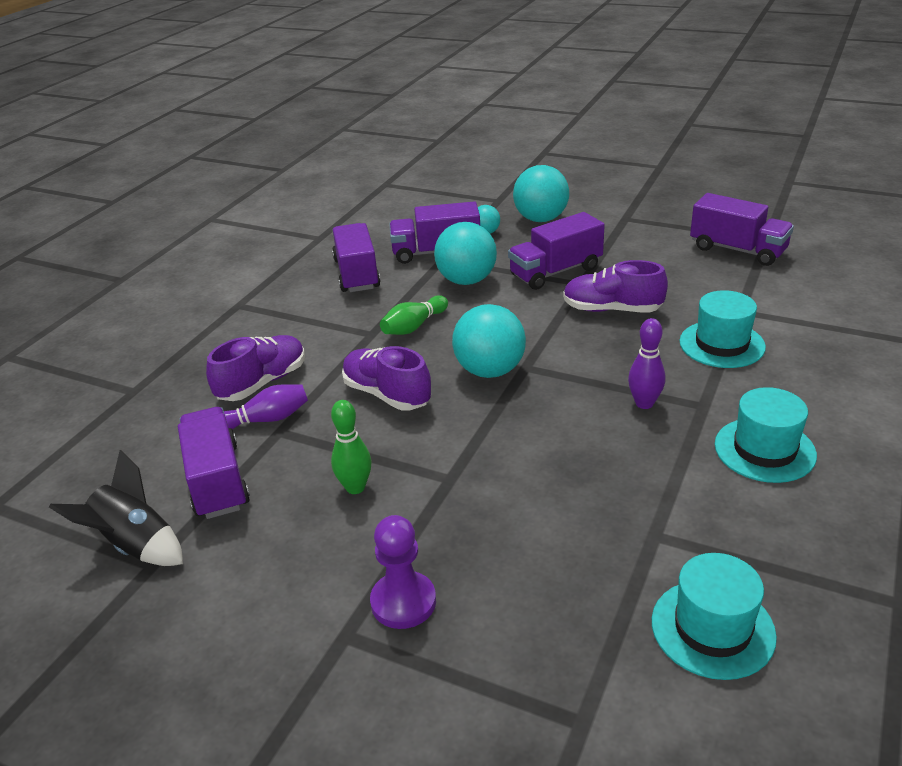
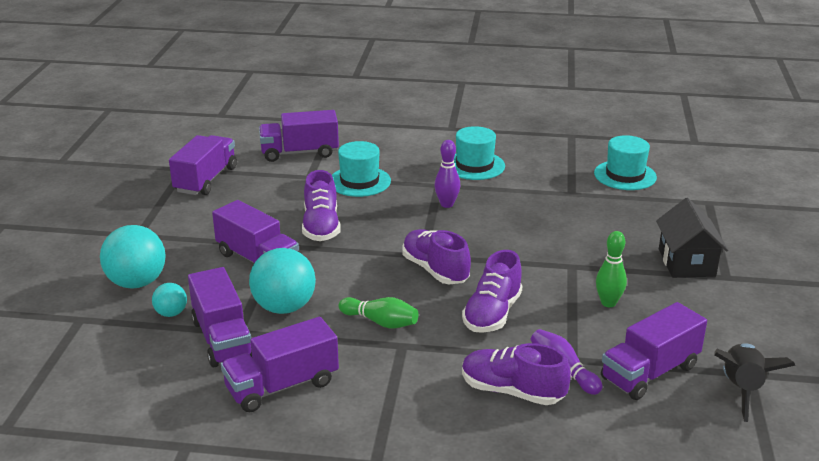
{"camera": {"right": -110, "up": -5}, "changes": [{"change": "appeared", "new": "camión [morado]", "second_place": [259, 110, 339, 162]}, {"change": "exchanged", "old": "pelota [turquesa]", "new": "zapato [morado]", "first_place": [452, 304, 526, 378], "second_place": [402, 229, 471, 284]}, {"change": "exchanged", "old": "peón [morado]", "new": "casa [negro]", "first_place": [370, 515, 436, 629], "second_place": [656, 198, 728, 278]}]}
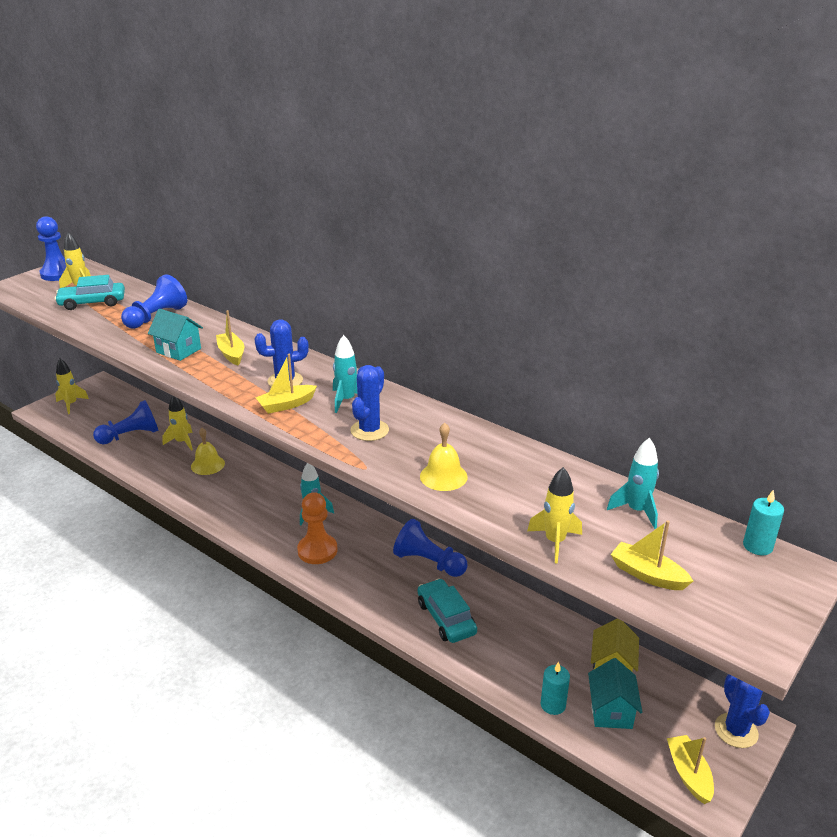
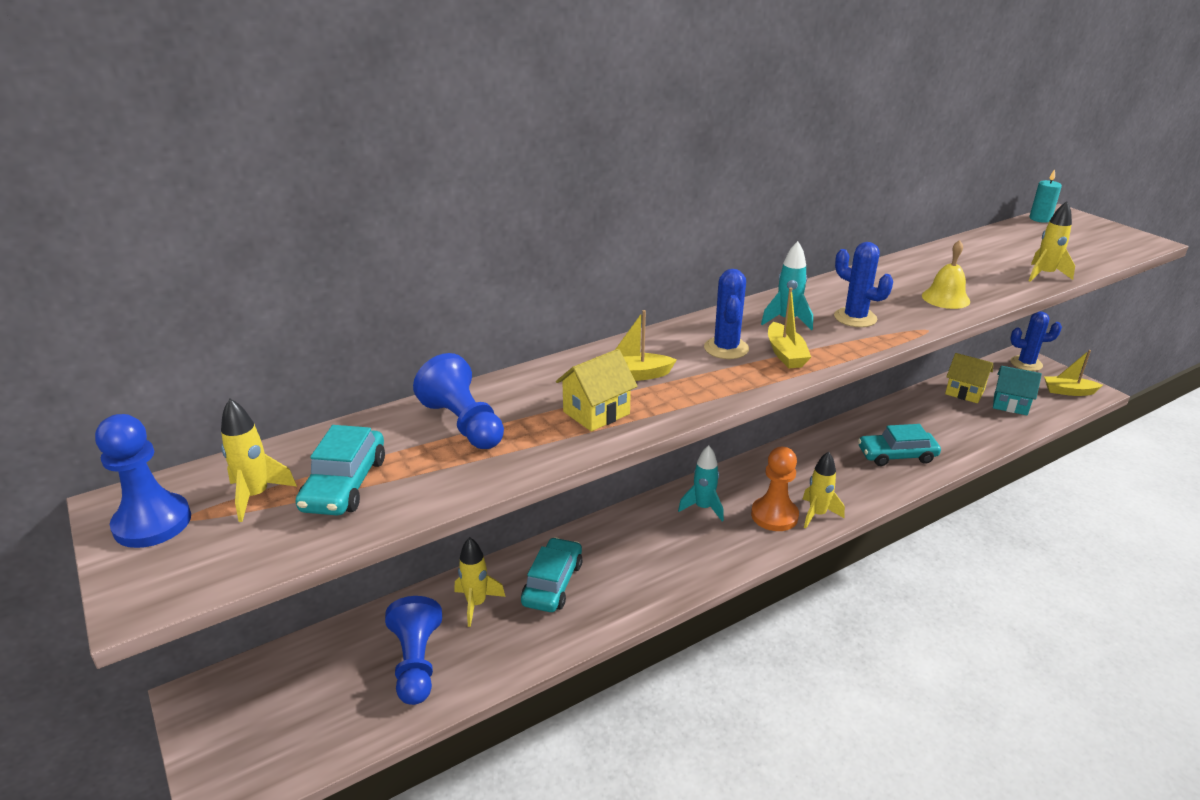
{"camera": {"right": -70, "up": 0}, "changes": [{"change": "exchanged", "old": "campana [amarillo]", "new": "coche [turquesa]", "first_place": [191, 428, 225, 475], "second_place": [521, 537, 583, 612]}, {"change": "colour", "old": "casa [turquesa]", "new": "casa [amarillo]", "first_place": [148, 309, 203, 361], "second_place": [556, 349, 638, 432]}, {"change": "relocated", "old": "cohete [amarillo]", "first_place": [55, 359, 89, 414], "second_place": [803, 451, 845, 529]}, {"change": "missing", "old": "peón [azul]", "first_place": [393, 519, 467, 577]}, {"change": "missing", "old": "vela [turquesa]", "first_place": [540, 662, 570, 715]}, {"change": "missing", "old": "cohete [turquesa]", "first_place": [607, 438, 659, 529]}, {"change": "missing", "old": "barco [amarillo]", "first_place": [610, 520, 693, 590]}]}
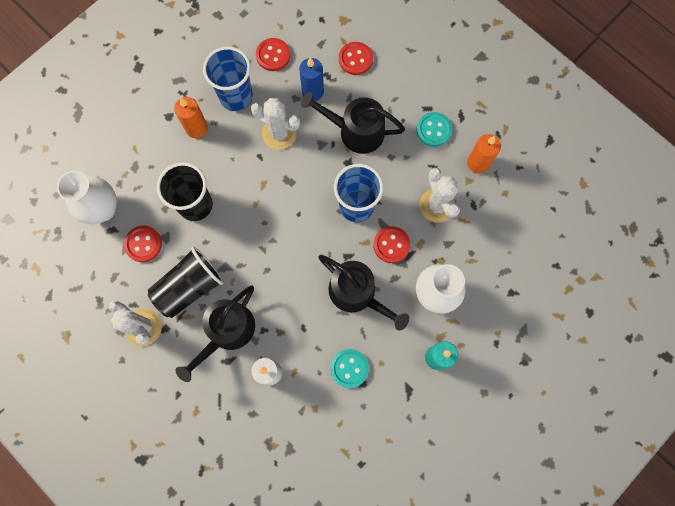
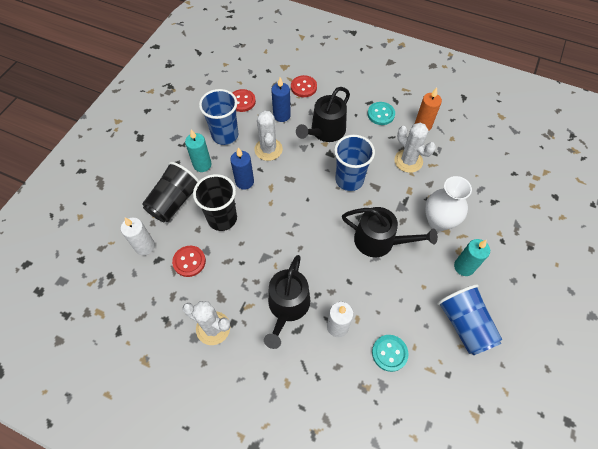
{"camera": {"right": -20, "up": -15}, "changes": [{"change": "exchanged", "old": "florero [blanco]", "new": "vela [blanco]", "first_place": [57, 171, 117, 224], "second_place": [121, 218, 155, 255]}, {"change": "relocated", "old": "vaso [negro]", "first_place": [148, 247, 224, 318], "second_place": [142, 162, 199, 222]}, {"change": "colour", "old": "vela [naranja]", "new": "vela [turquesa]", "first_place": [174, 97, 208, 138], "second_place": [185, 129, 212, 172]}, {"change": "appeared", "new": "vela [azul]", "second_place": [230, 147, 254, 190]}, {"change": "spun", "old": "cactus [blanco]", "first_place": [251, 98, 300, 150], "second_place": [255, 110, 283, 161], "degrees": 75}, {"change": "spun", "old": "regadera [negro]", "first_place": [301, 92, 405, 154], "second_place": [296, 87, 350, 142], "degrees": -45}, {"change": "relocated", "old": "botón [turquesa]", "first_place": [330, 349, 369, 388], "second_place": [372, 335, 409, 372]}, {"change": "appeared", "new": "vaso [azul]", "second_place": [437, 284, 502, 355]}, {"change": "missing", "old": "botón [rojo]", "first_place": [373, 226, 410, 263]}]}
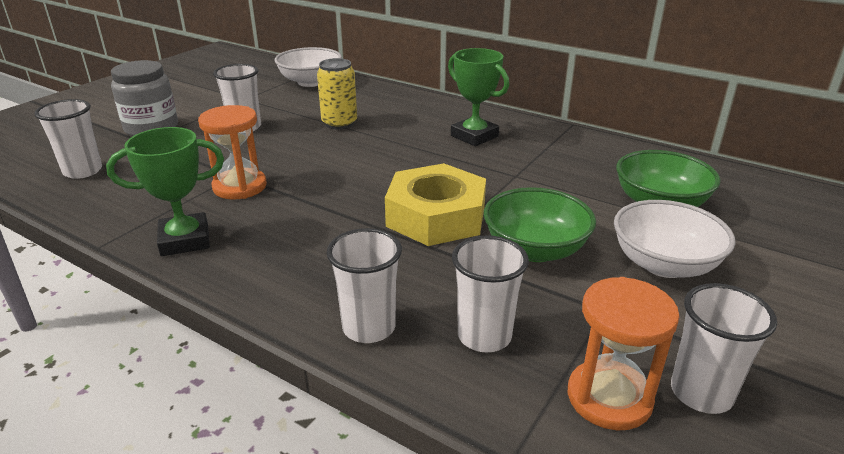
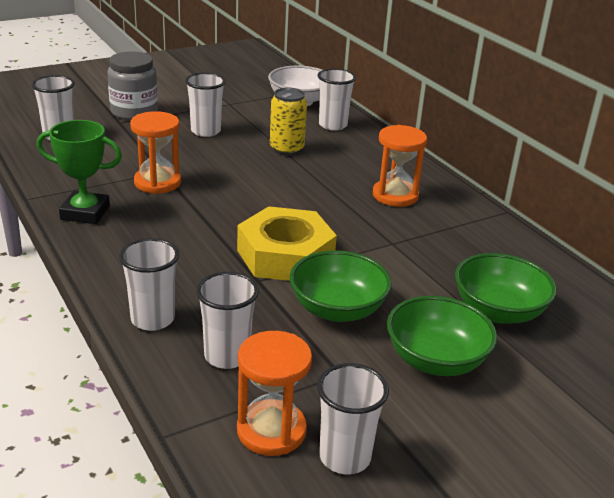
{"camera": {"right": 25, "up": 0}, "changes": [{"change": "appeared", "new": "vaso [blanco]", "second_place": [318, 68, 356, 131]}, {"change": "exchanged", "old": "trofeo [verde]", "new": "reloj de arena [naranja]", "first_place": [448, 48, 509, 146], "second_place": [373, 125, 427, 207]}, {"change": "colour", "old": "cuenco [blanco]", "new": "cuenco [verde]", "first_place": [614, 200, 736, 278], "second_place": [387, 296, 497, 376]}]}
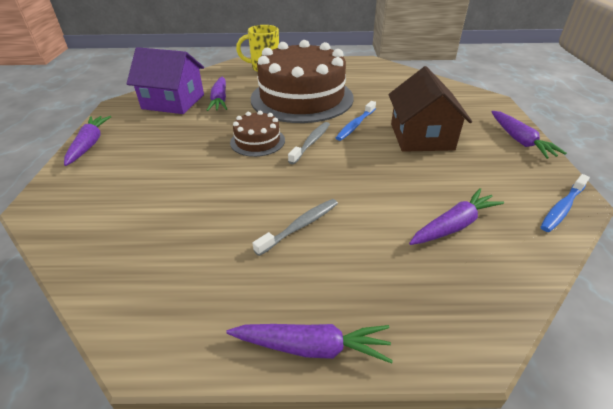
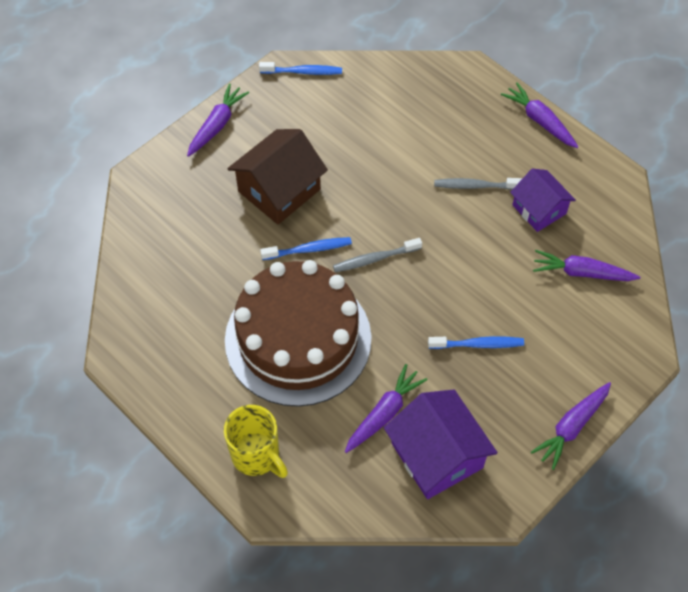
{"camera": {"right": -135, "up": 20}, "changes": [{"change": "appeared", "new": "cepillo de dientes [azul]", "second_place": [428, 336, 524, 349]}, {"change": "appeared", "new": "casa [morado]", "second_place": [510, 169, 576, 232]}, {"change": "relocated", "old": "zanahoria [morado]", "first_place": [409, 188, 504, 245], "second_place": [533, 250, 640, 281]}, {"change": "missing", "old": "tarta [marrón]", "first_place": [230, 111, 285, 157]}]}
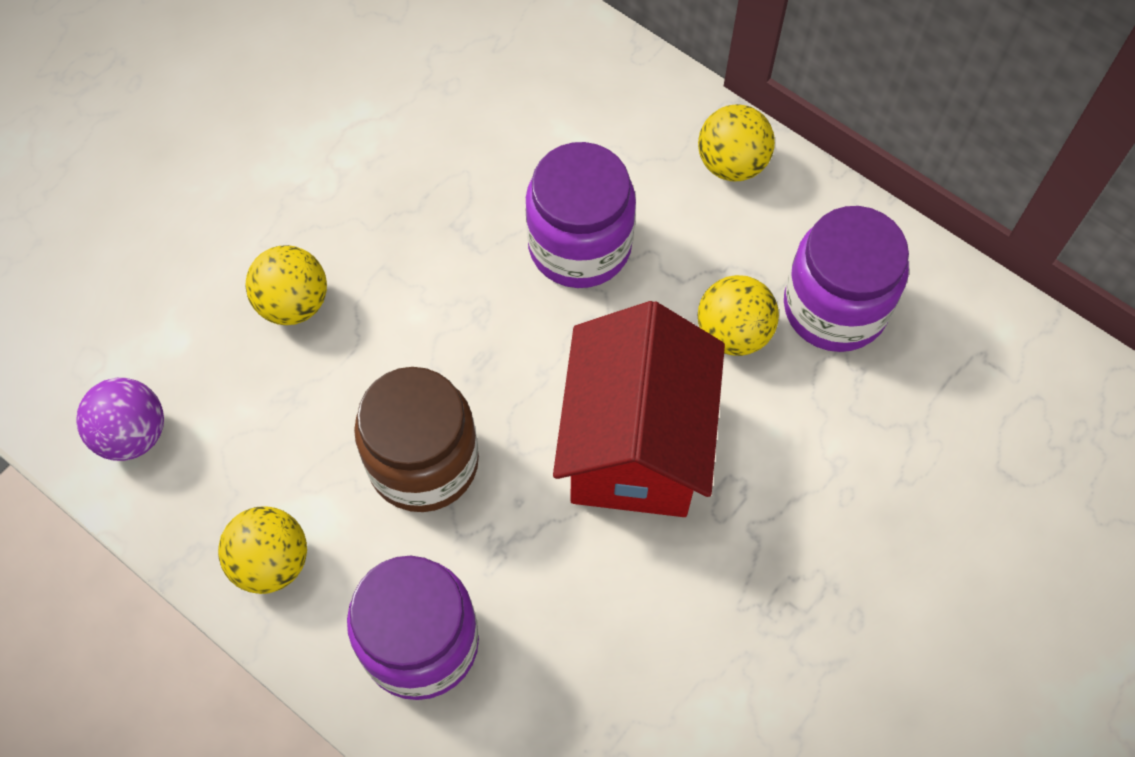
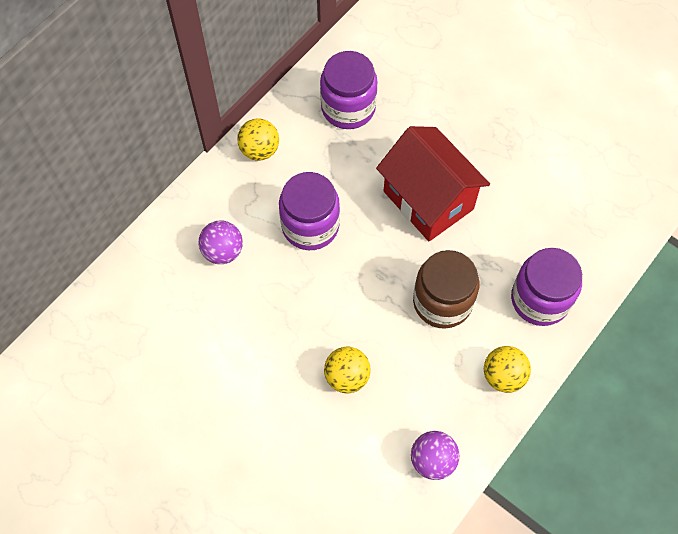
{"camera": {"right": -90, "up": 0}, "changes": [{"change": "appeared", "new": "pelota [morado]", "second_place": [198, 220, 243, 264]}, {"change": "spun", "old": "casa [rojo]", "first_place": [553, 301, 725, 517], "second_place": [376, 126, 490, 241], "degrees": 45}, {"change": "missing", "old": "pelota [amarillo]", "first_place": [698, 275, 779, 356]}]}
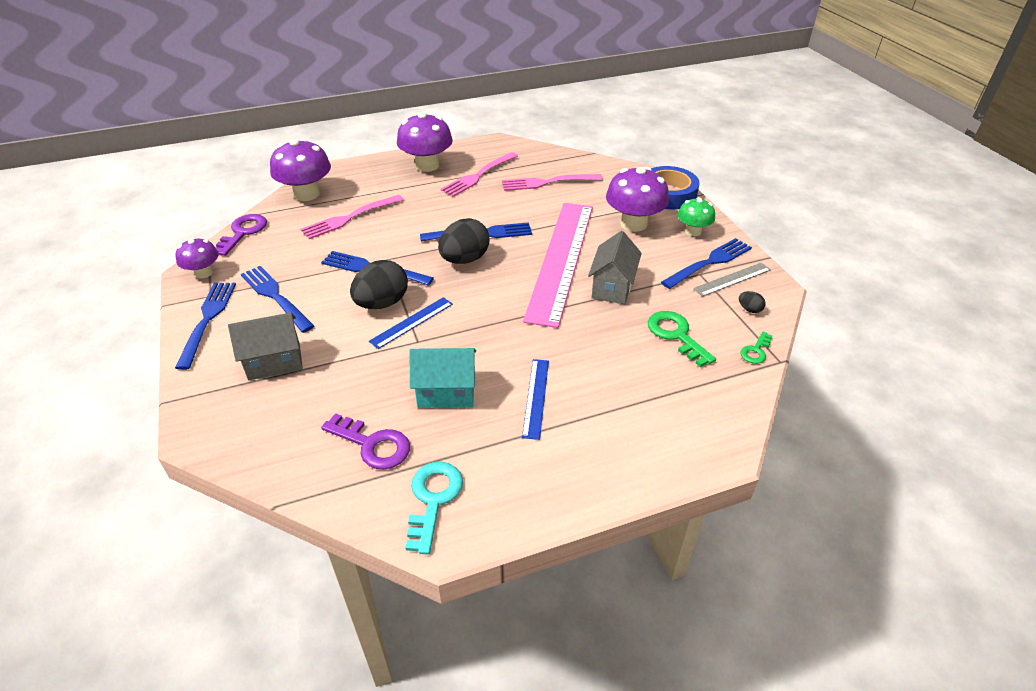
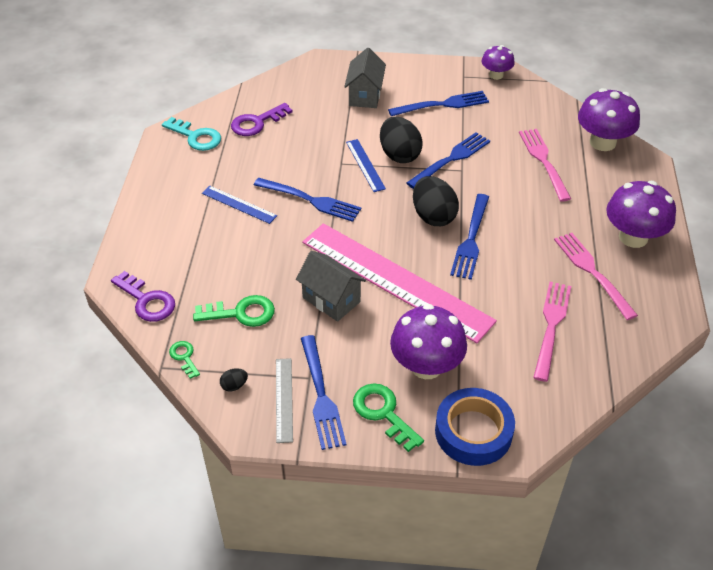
{"camera": {"right": 115, "up": 5}, "changes": [{"change": "relocated", "old": "llave [morado]", "first_place": [215, 214, 267, 256], "second_place": [111, 271, 175, 322]}, {"change": "relocated", "old": "tenedor [azul]", "first_place": [175, 283, 236, 370], "second_place": [254, 178, 361, 222]}, {"change": "exchanged", "old": "seta [verde]", "new": "llave [verde]", "first_place": [678, 197, 715, 236], "second_place": [353, 383, 424, 452]}, {"change": "missing", "old": "casa [turquesa]", "first_place": [409, 348, 476, 408]}]}
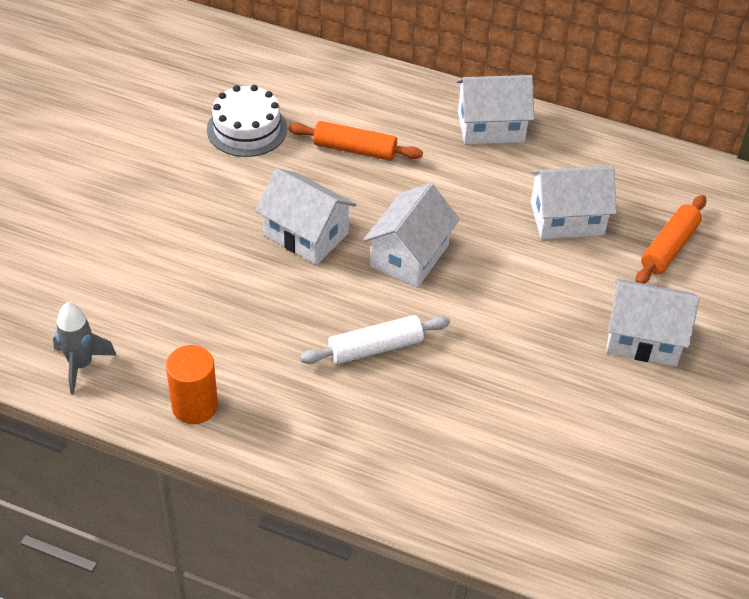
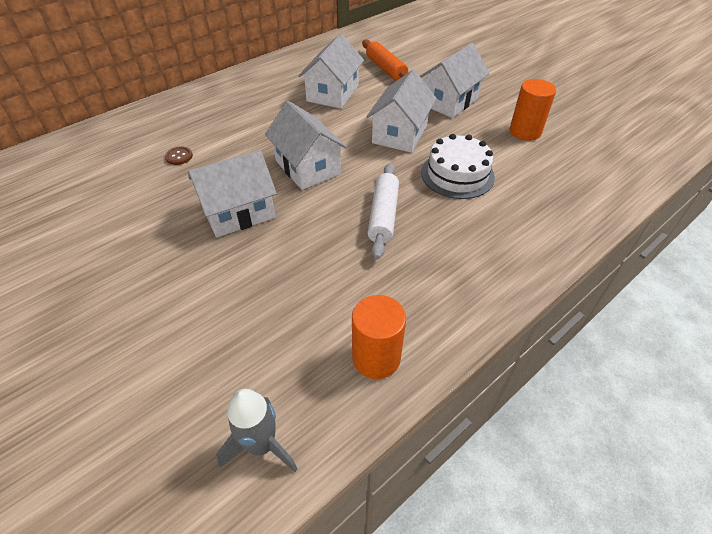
{"camera": {"right": -60, "up": 0}, "changes": [{"change": "exchanged", "old": "rodillo [naranja]", "new": "botón [marrón]", "first_place": [289, 121, 423, 161], "second_place": [165, 146, 193, 165]}, {"change": "relocated", "old": "casa [blanco]", "first_place": [456, 75, 534, 144], "second_place": [366, 70, 437, 153]}, {"change": "relocated", "old": "tarta [blanco]", "first_place": [207, 85, 287, 157], "second_place": [421, 134, 495, 199]}, {"change": "appeared", "new": "cilindro [naranja]", "second_place": [510, 79, 556, 141]}]}
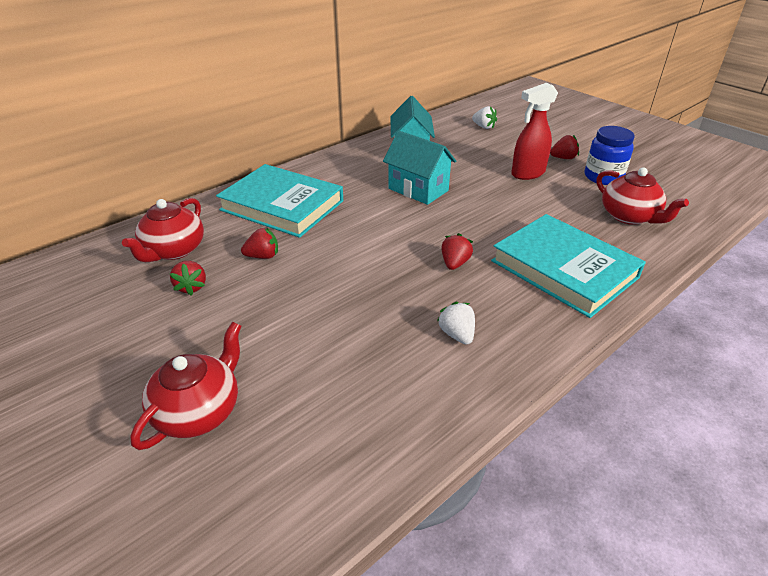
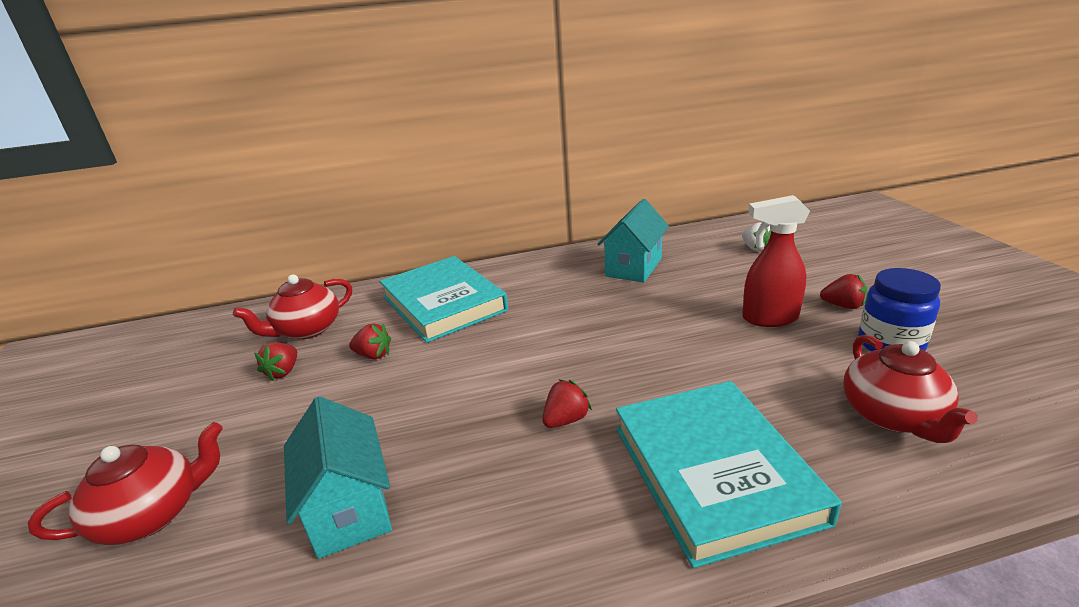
{"camera": {"right": 30, "up": -10}, "changes": [{"change": "relocated", "old": "casa [turquesa]", "first_place": [383, 131, 456, 205], "second_place": [284, 396, 392, 559]}, {"change": "missing", "old": "fresa [blanco]", "first_place": [437, 302, 475, 345]}]}
